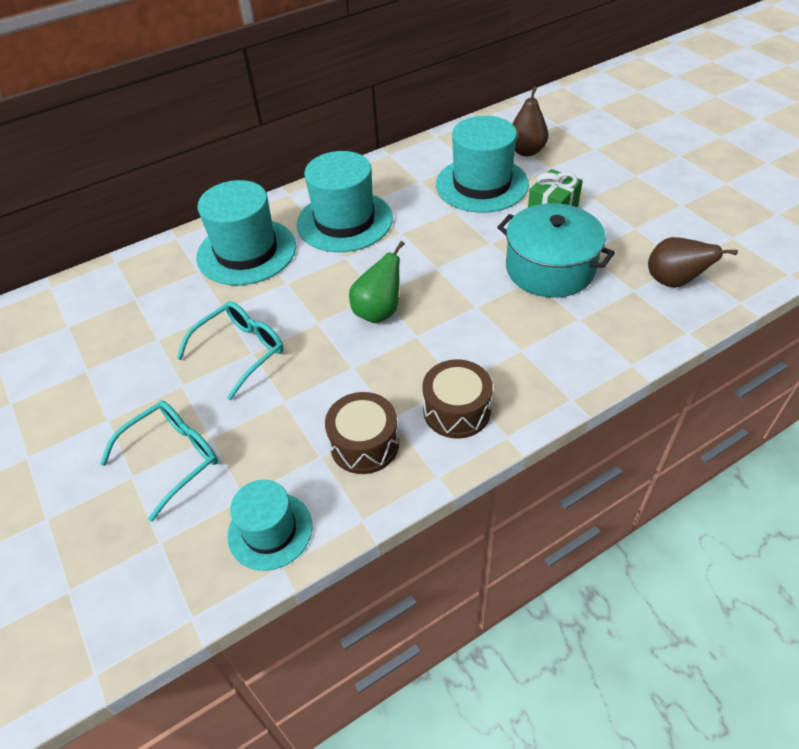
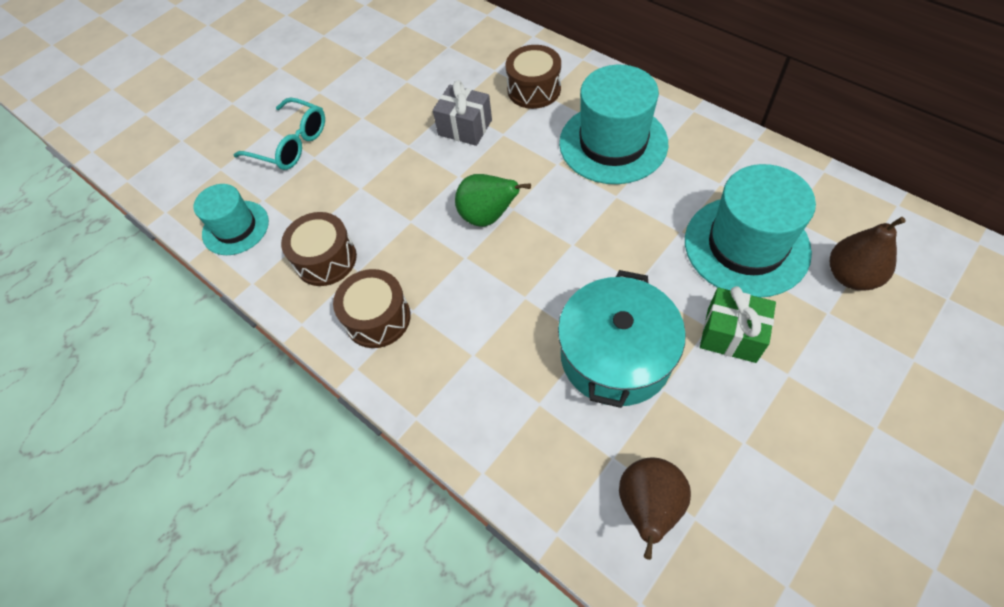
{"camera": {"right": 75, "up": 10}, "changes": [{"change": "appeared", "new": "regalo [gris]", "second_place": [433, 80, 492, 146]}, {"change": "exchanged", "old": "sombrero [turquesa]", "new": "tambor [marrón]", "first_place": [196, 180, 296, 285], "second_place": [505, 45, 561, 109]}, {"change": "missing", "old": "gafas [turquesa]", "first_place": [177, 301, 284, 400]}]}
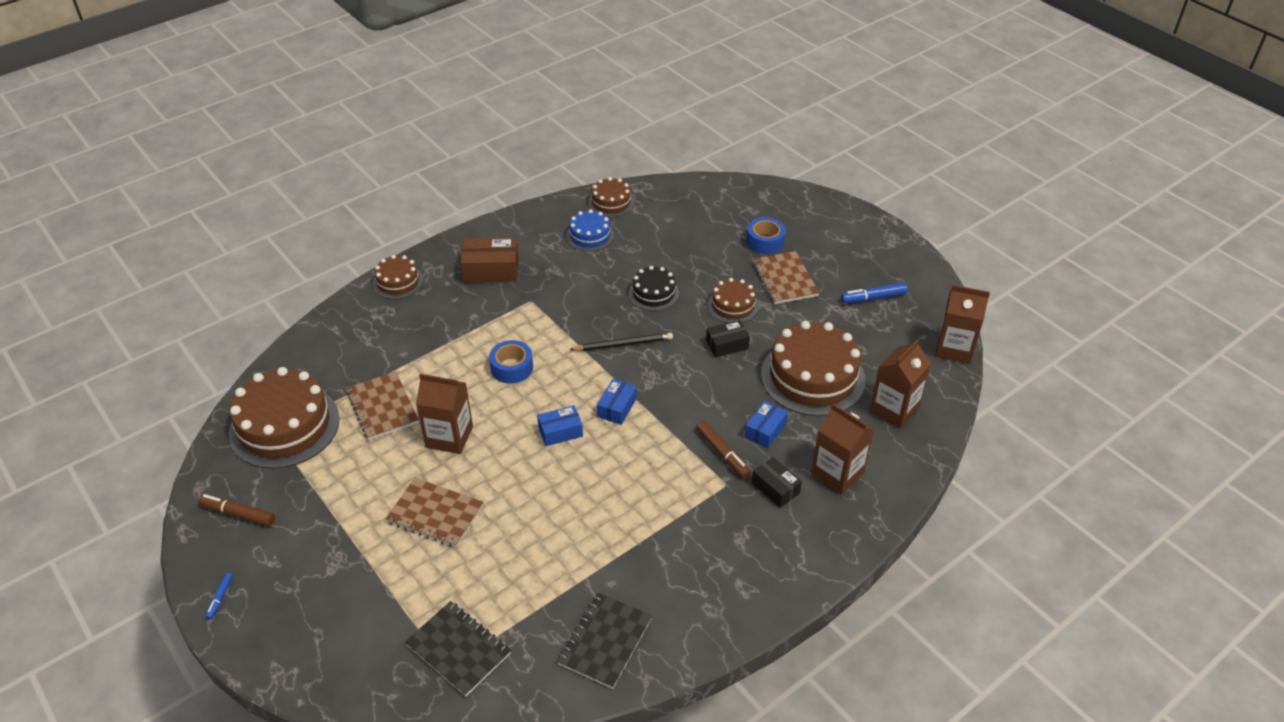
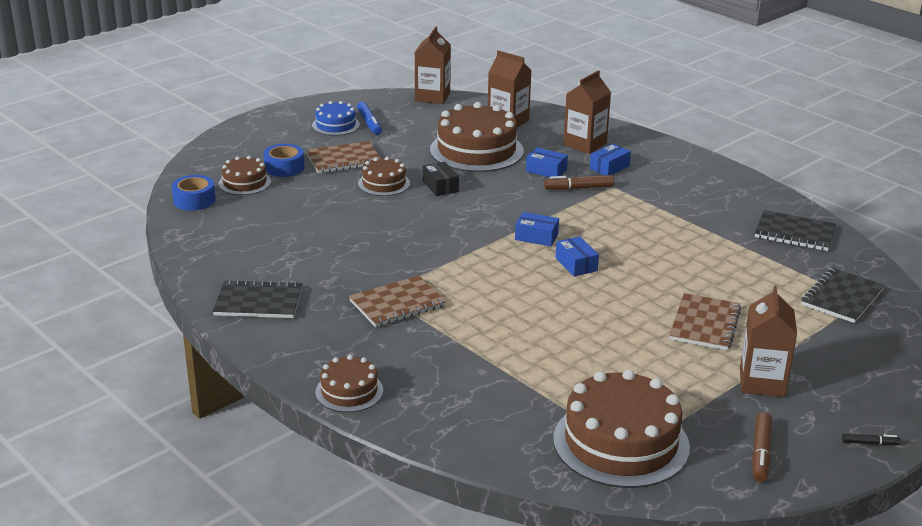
{"camera": {"right": -95, "up": -15}, "changes": [{"change": "relocated", "old": "cinta adhesiva [azul]", "first_place": [489, 340, 533, 384], "second_place": [171, 175, 216, 211]}, {"change": "appeared", "new": "cuaderno [negro]", "second_place": [213, 280, 302, 318]}, {"change": "relocated", "old": "tarta [marrón]", "first_place": [588, 177, 635, 217], "second_place": [218, 156, 271, 195]}, {"change": "relocated", "old": "tarta [azul]", "first_place": [566, 209, 614, 252], "second_place": [312, 101, 360, 136]}, {"change": "relocated", "old": "cuaderno [marrón]", "first_place": [346, 371, 419, 440], "second_place": [349, 275, 446, 327]}, {"change": "spun", "old": "rotulador [marrón]", "first_place": [696, 420, 751, 478], "second_place": [544, 175, 614, 190], "degrees": -150}, {"change": "colour", "old": "caja [negro]", "new": "caja [azul]", "first_place": [752, 457, 802, 508], "second_place": [590, 144, 631, 175]}, {"change": "relocated", "old": "cartón de leche [marrón]", "first_place": [416, 374, 473, 454], "second_place": [740, 286, 797, 397]}, {"change": "colour", "old": "rotulador [azul]", "new": "rotulador [negro]", "first_place": [205, 572, 233, 620], "second_place": [842, 433, 901, 445]}, {"change": "missing", "old": "caja [marrón]", "first_place": [461, 238, 519, 283]}, {"change": "missing", "old": "lápiz [negro]", "first_place": [569, 333, 673, 351]}, {"change": "missing", "old": "tarta [negro]", "first_place": [628, 266, 679, 311]}]}
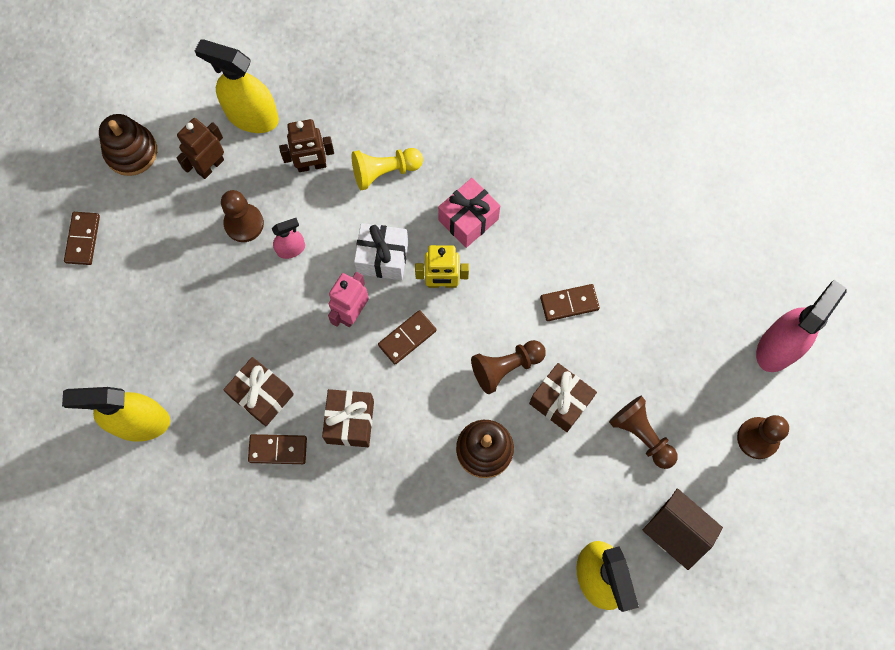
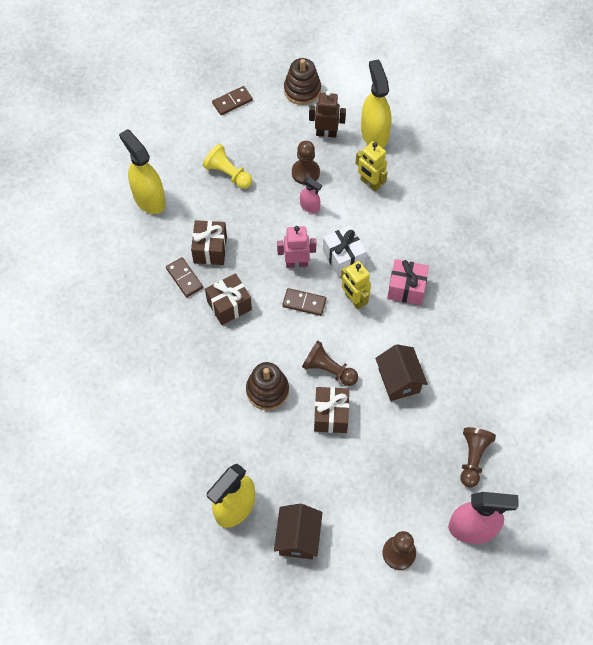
{"camera": {"right": 55, "up": -10}, "changes": [{"change": "relocated", "old": "peón [amarillo]", "first_place": [352, 148, 423, 190], "second_place": [203, 144, 252, 189]}, {"change": "colour", "old": "robot [marrón]", "new": "robot [amarillo]", "first_place": [279, 119, 334, 172], "second_place": [355, 141, 388, 192]}, {"change": "exchanged", "old": "ficha de dominó [marrón]", "new": "casa [marrón]", "first_place": [540, 284, 600, 321], "second_place": [375, 345, 428, 401]}, {"change": "relocated", "old": "peón [marrón]", "first_place": [609, 396, 678, 469], "second_place": [460, 427, 496, 488]}]}
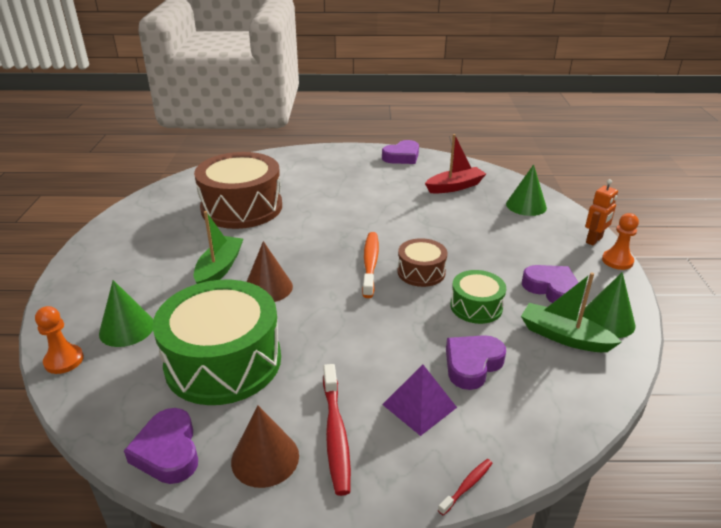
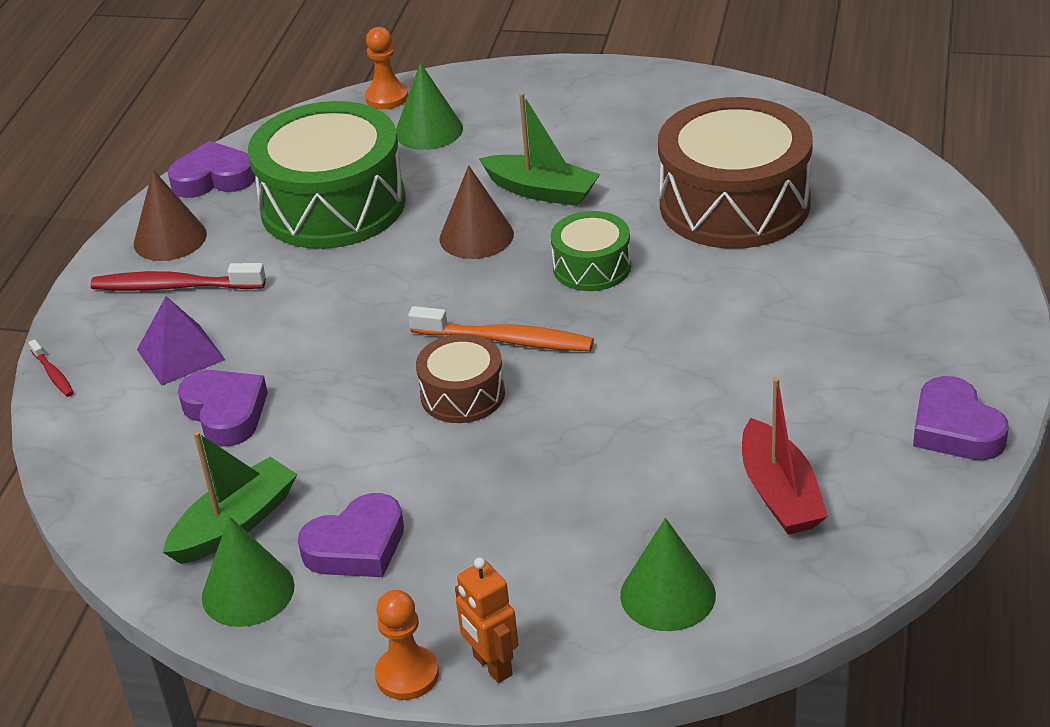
{"camera": {"right": 105, "up": 5}, "changes": [{"change": "relocated", "old": "tambor [verde]", "first_place": [450, 270, 506, 324], "second_place": [550, 211, 631, 291]}]}
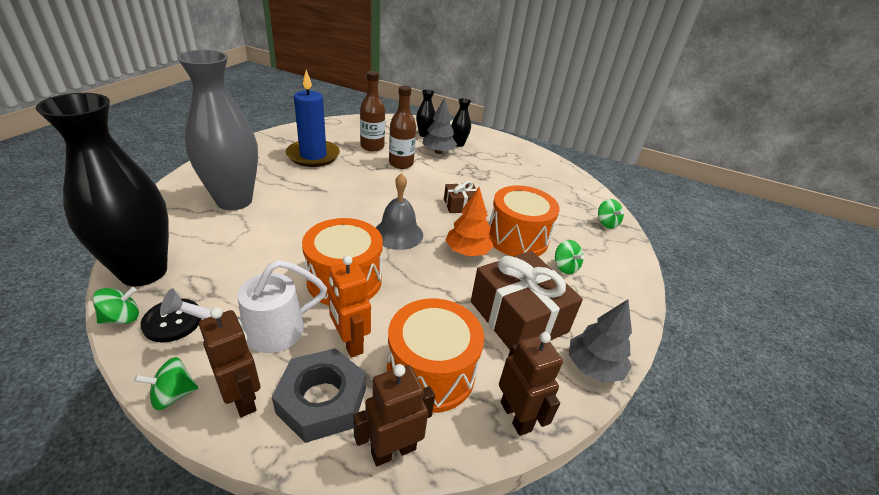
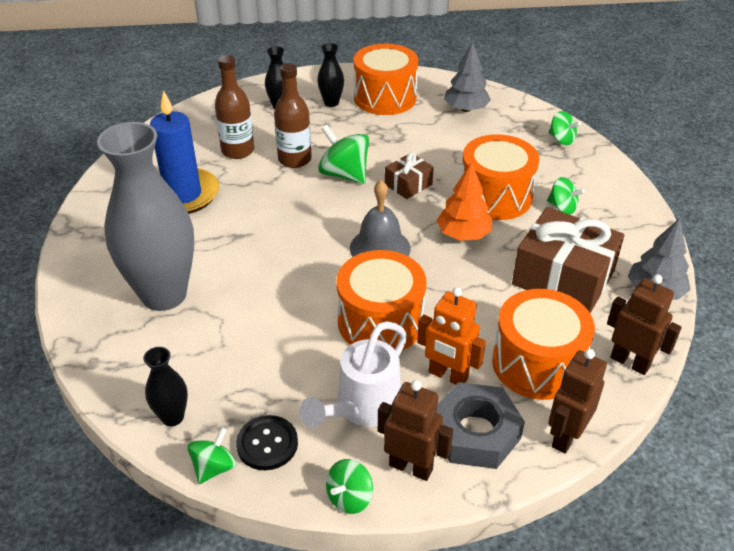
{"camera": {"right": -25, "up": 5}, "changes": [{"change": "size", "old": "florero [negro]", "first_place": [35, 93, 169, 286], "second_place": [143, 347, 188, 426], "factor": 0.43}, {"change": "appeared", "new": "peonza [verde]", "second_place": [318, 125, 369, 184]}, {"change": "appeared", "new": "tambor [naranja]", "second_place": [354, 44, 418, 115]}, {"change": "relocated", "old": "árbol [gris]", "first_place": [423, 97, 457, 154], "second_place": [444, 42, 491, 112]}]}
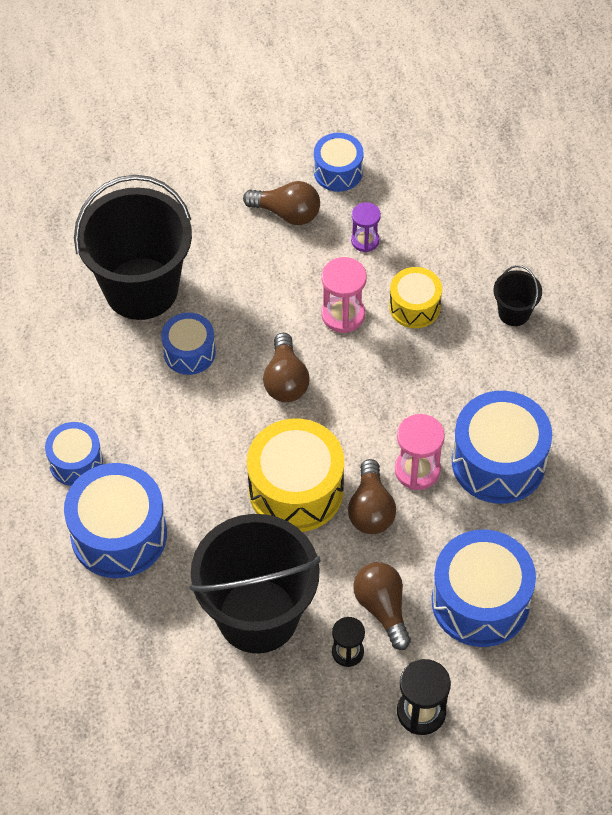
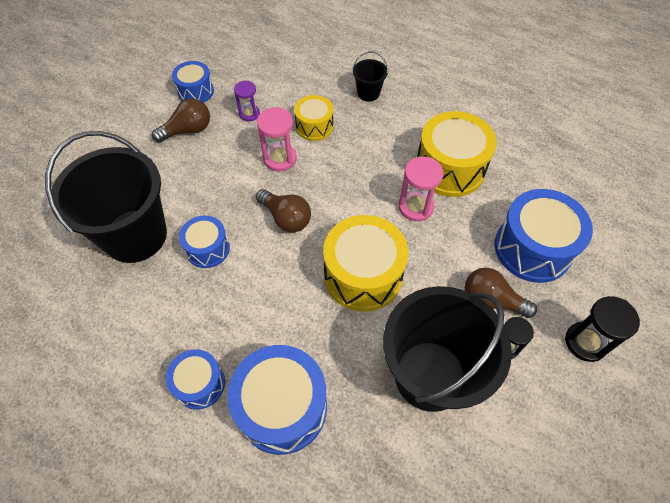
{"camera": {"right": -45, "up": 0}, "changes": [{"change": "colour", "old": "tambor [azul]", "new": "tambor [amarillo]", "first_place": [452, 391, 552, 504], "second_place": [417, 111, 497, 197]}, {"change": "missing", "old": "bombilla [marrón]", "first_place": [348, 459, 396, 534]}]}
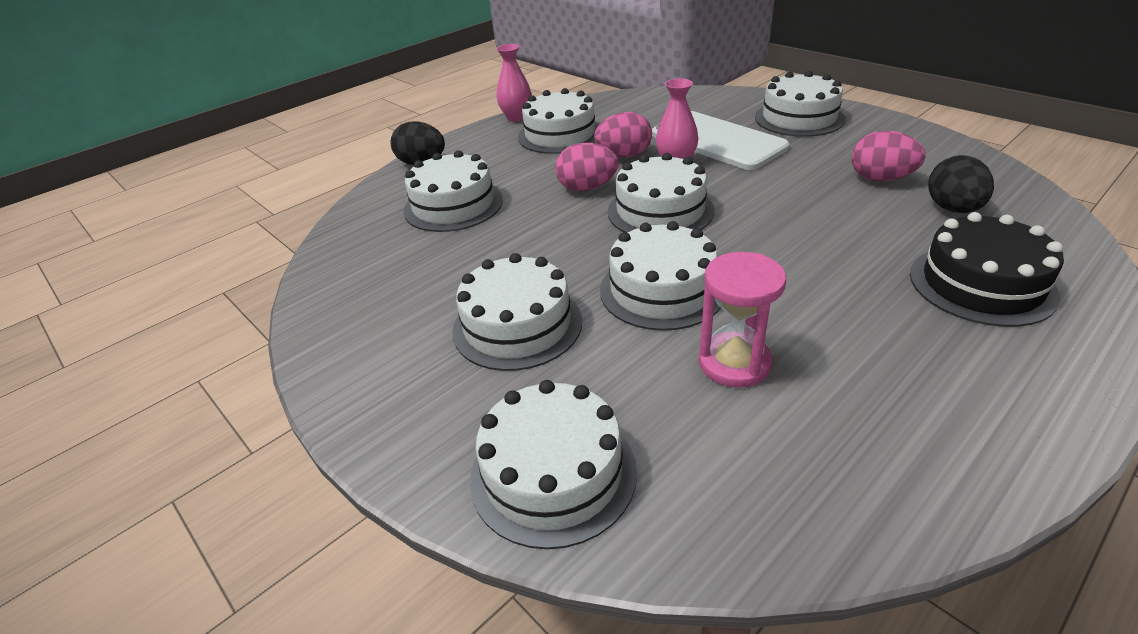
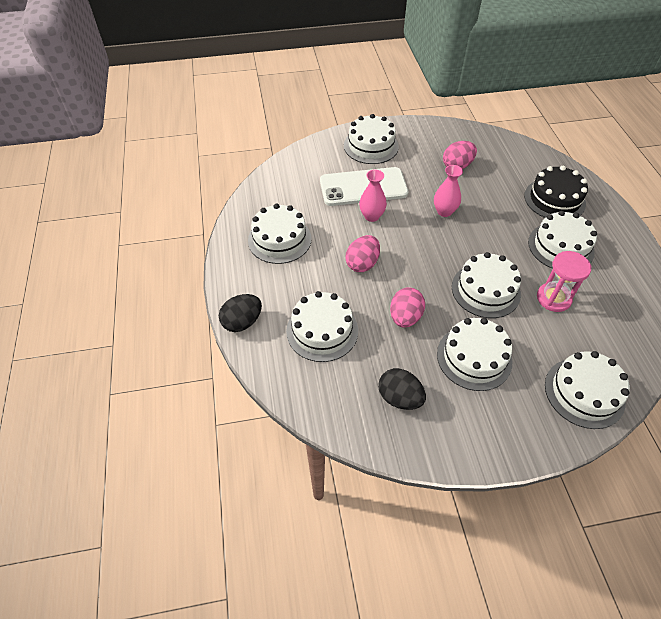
{"camera": {"right": -60, "up": 15}, "changes": [{"change": "relocated", "old": "huevo [negro]", "first_place": [928, 155, 994, 213], "second_place": [378, 368, 426, 410]}, {"change": "relocated", "old": "huevo [rosa]", "first_place": [594, 112, 652, 157], "second_place": [390, 287, 425, 328]}, {"change": "relocated", "old": "florero [rosa]", "first_place": [496, 44, 532, 122], "second_place": [434, 165, 463, 217]}, {"change": "relocated", "old": "tarta [blanco]", "first_place": [608, 153, 714, 232], "second_place": [528, 211, 597, 269]}]}
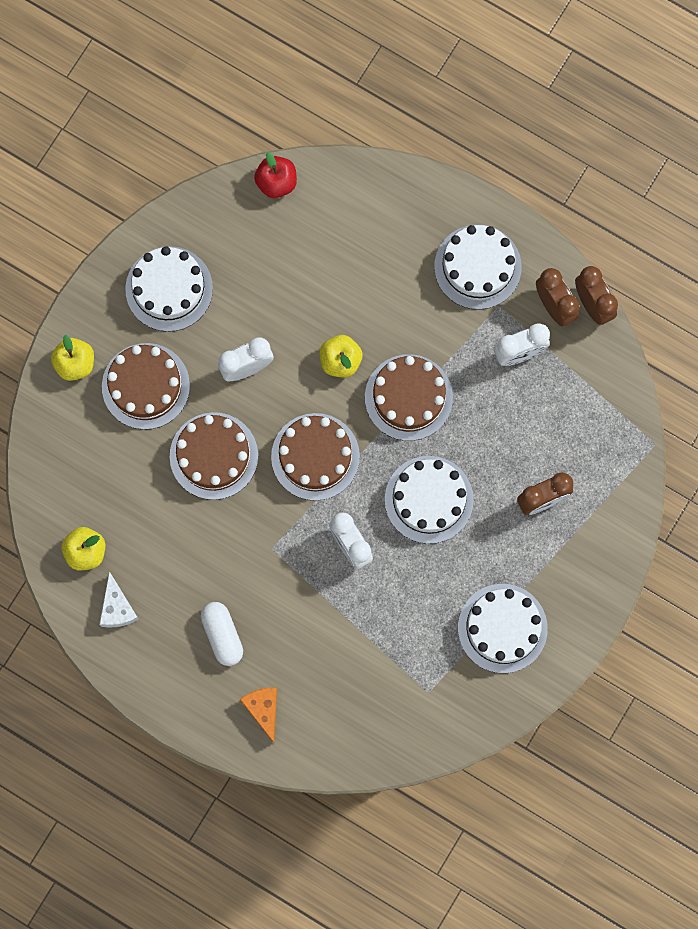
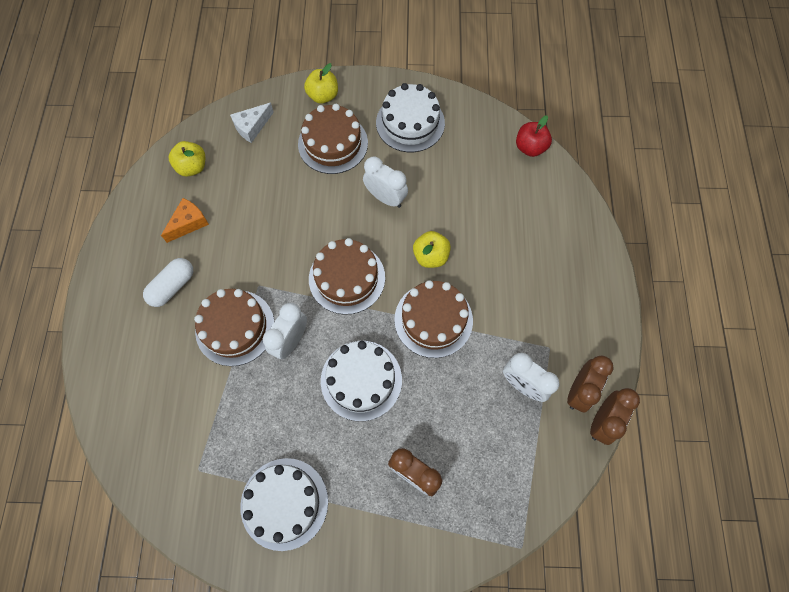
{"camera": {"right": 60, "up": -10}, "changes": [{"change": "relocated", "old": "queso [naranja]", "first_place": [240, 687, 277, 743], "second_place": [161, 198, 209, 243]}, {"change": "relocated", "old": "tarta [marrón]", "first_place": [170, 412, 258, 500], "second_place": [194, 289, 274, 366]}, {"change": "relocated", "old": "queso [blanco]", "first_place": [99, 572, 139, 628], "second_place": [230, 103, 274, 143]}, {"change": "missing", "old": "tarta [blanco]", "first_place": [434, 225, 522, 309]}]}
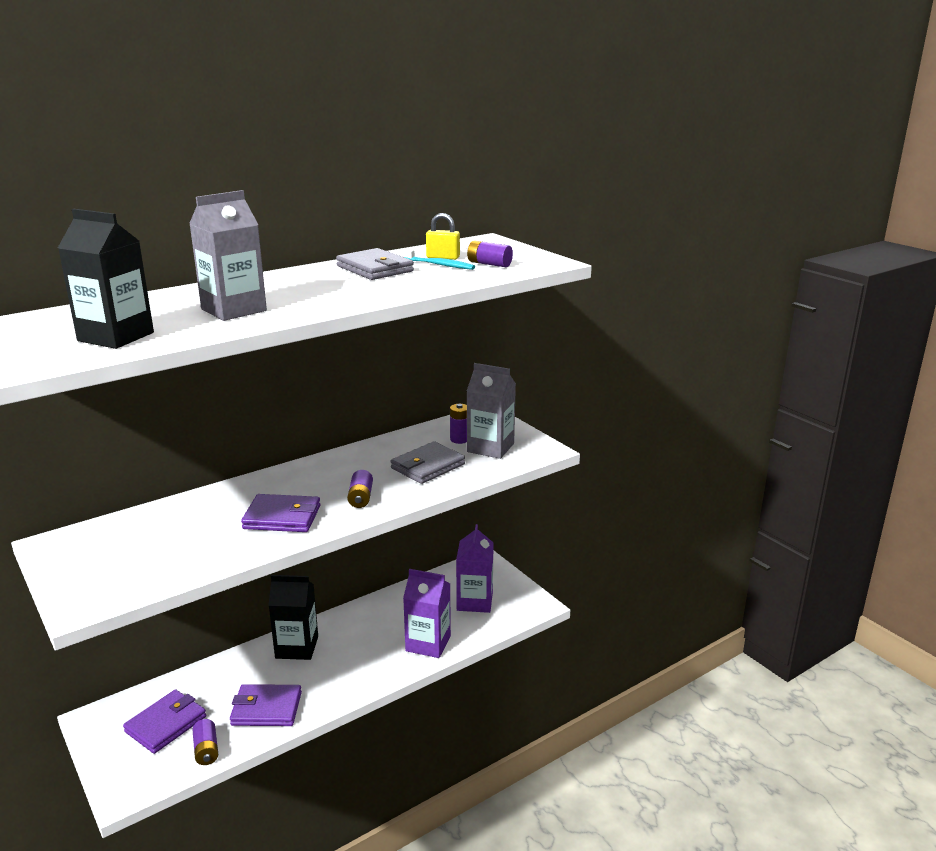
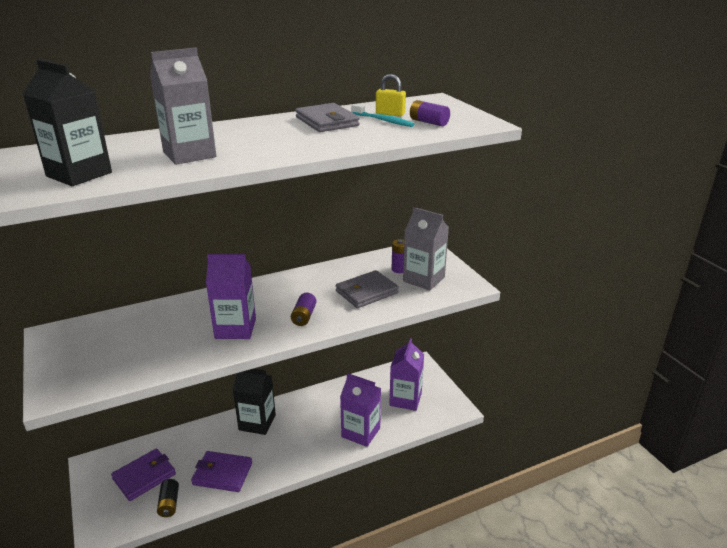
{"camera": {"right": 10, "up": 5}, "changes": [{"change": "colour", "old": "pila [morado]", "new": "pila [negro]", "first_place": [192, 719, 218, 765], "second_place": [157, 479, 179, 517]}, {"change": "exchanged", "old": "cartera [morado]", "new": "cartón de leche [morado]", "first_place": [241, 494, 320, 532], "second_place": [206, 254, 256, 339]}]}
